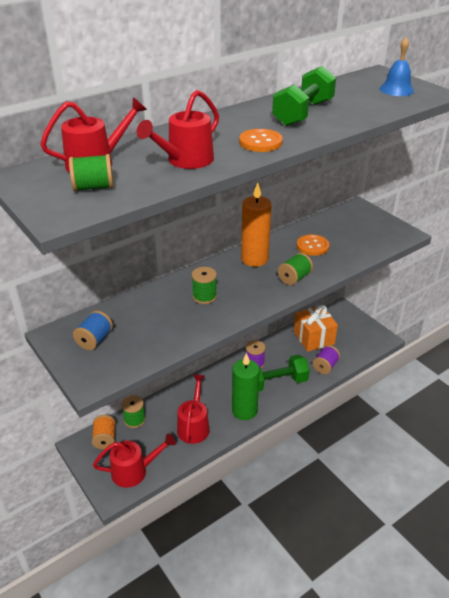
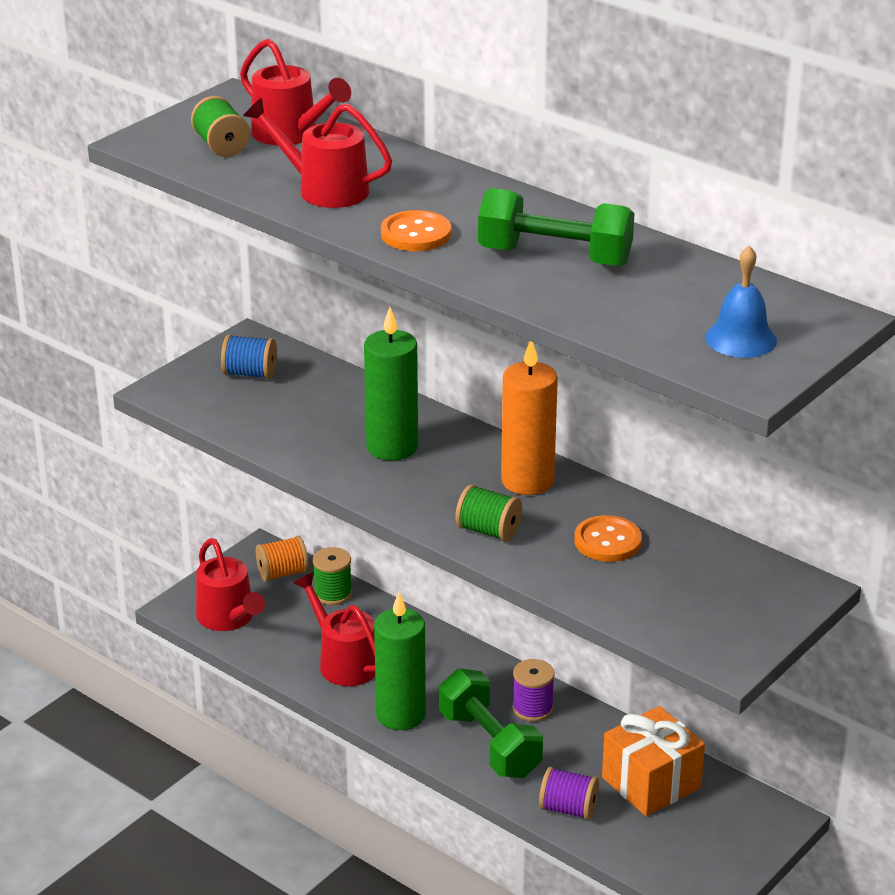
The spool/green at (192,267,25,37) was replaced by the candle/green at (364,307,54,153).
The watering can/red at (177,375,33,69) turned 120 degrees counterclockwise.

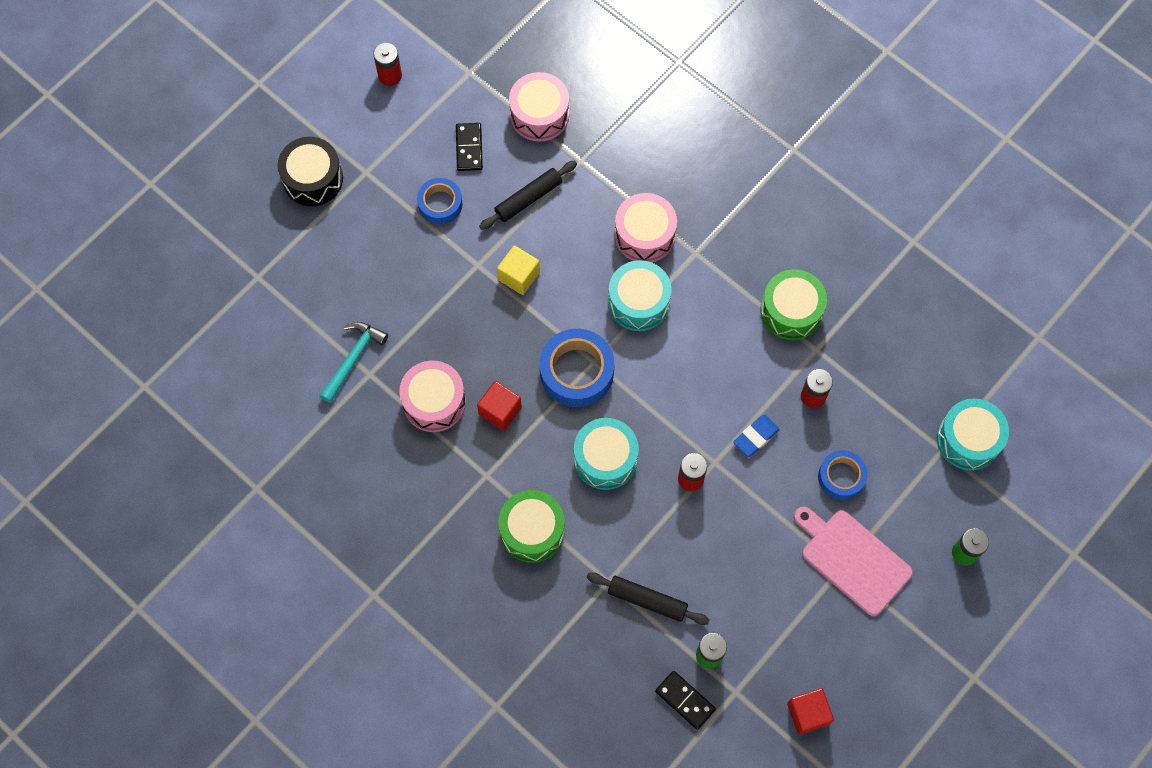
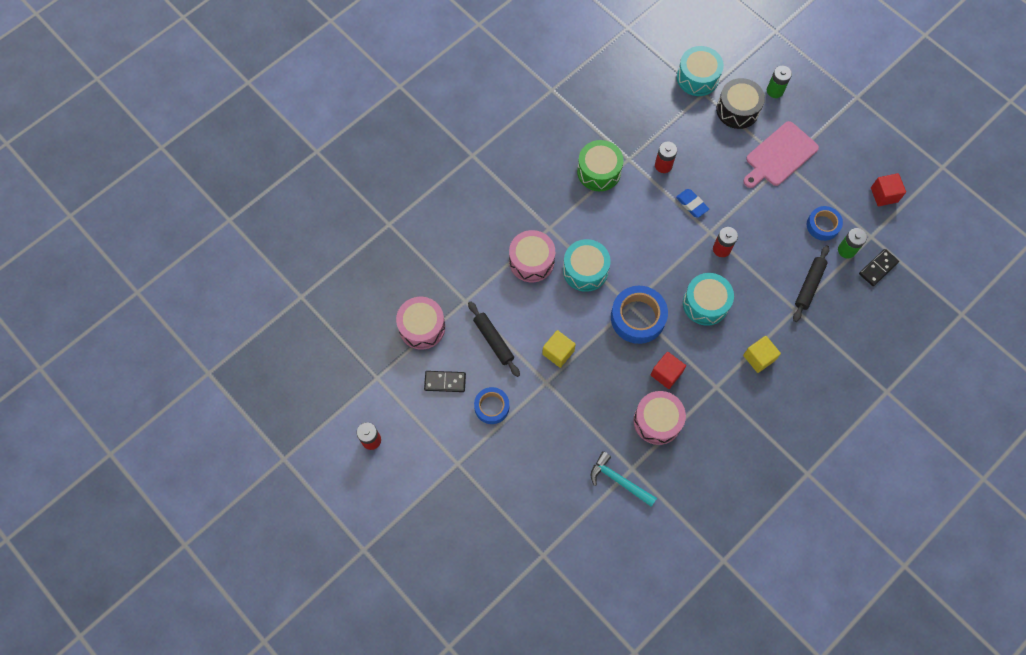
The drum/black moved from (278,137,65,69) to (716,78,49,51).
The tape/blue moved from (818,450,50,50) to (807,206,36,35).
The drum/green at (498,490,67,73) was replaced by the cube/yellow at (743,336,38,37).

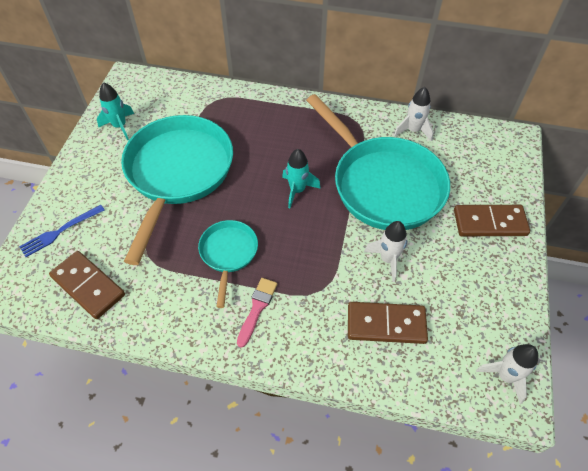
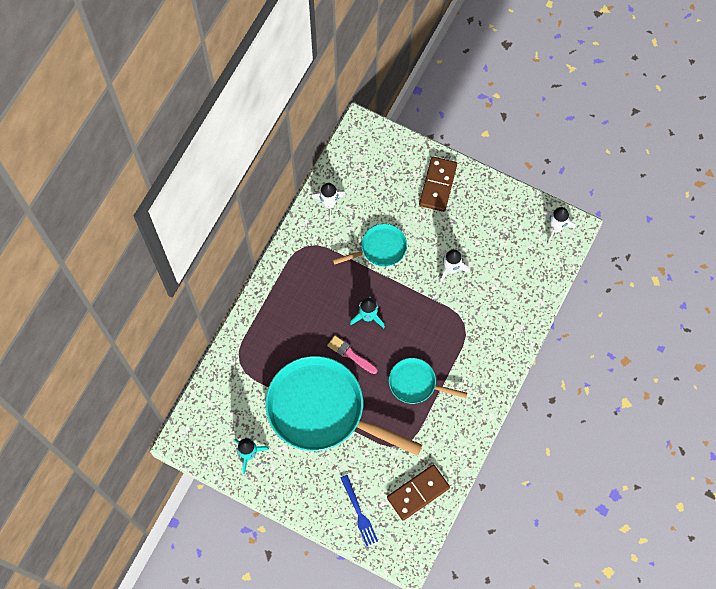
The domino/brown at (348,302,80,42) disappeared.
The brush/pink moved from (237,278,40,70) to (327,336,50,38).
The pan/turquoise at (306,94,144,136) changed to 0.49 times the size.

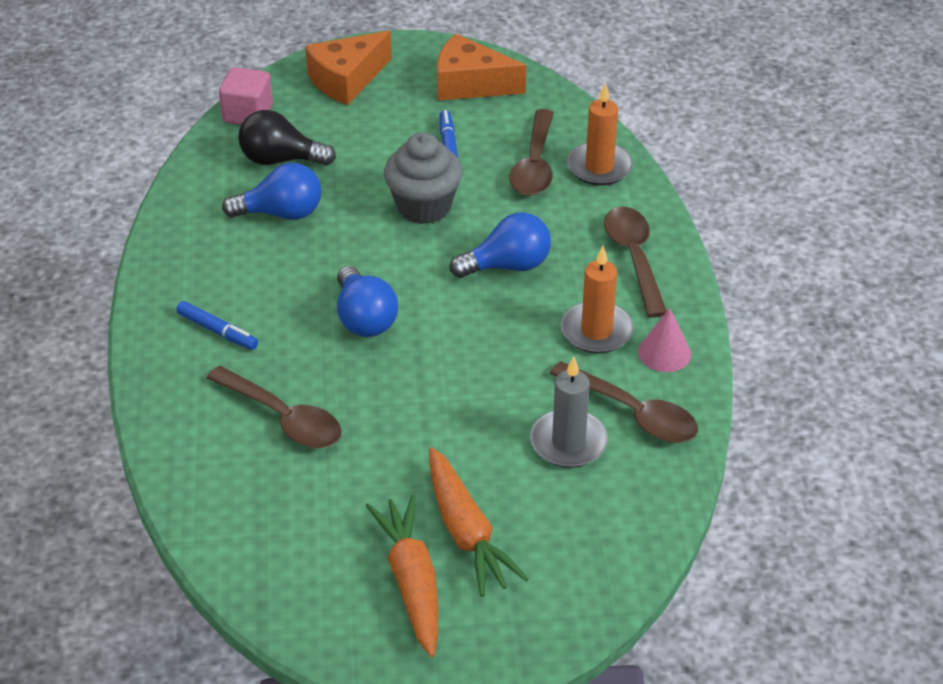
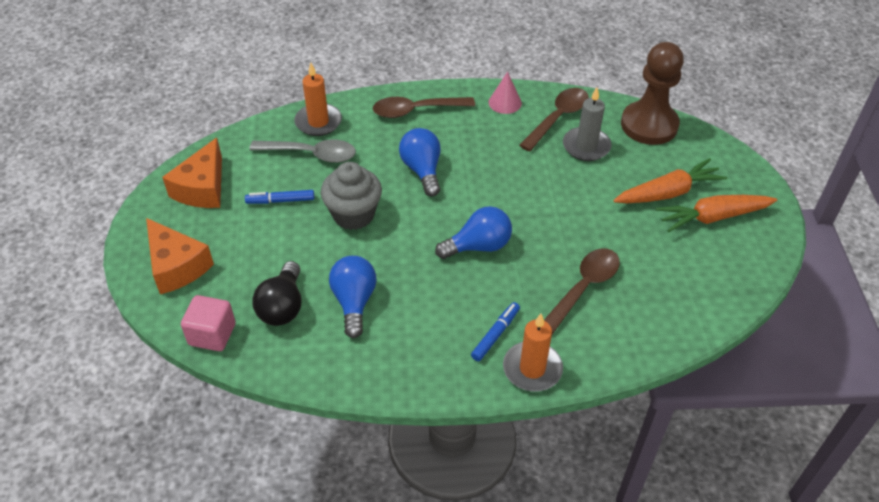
The pawn/brown at (621,42,63,103) appeared.
The candle/orange moved from (561,246,73,108) to (503,314,60,78).
The spoon/brown at (509,109,45,87) became the spoon/grey at (249,139,107,24).

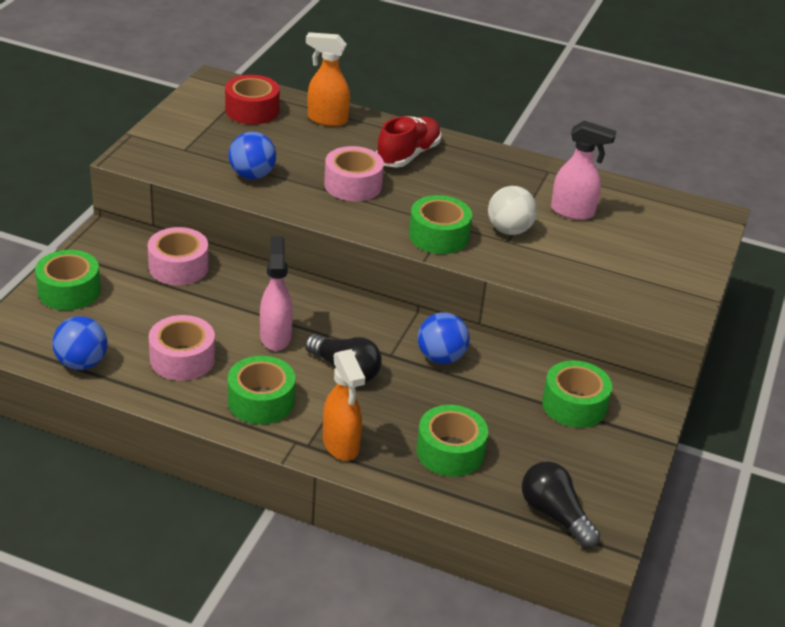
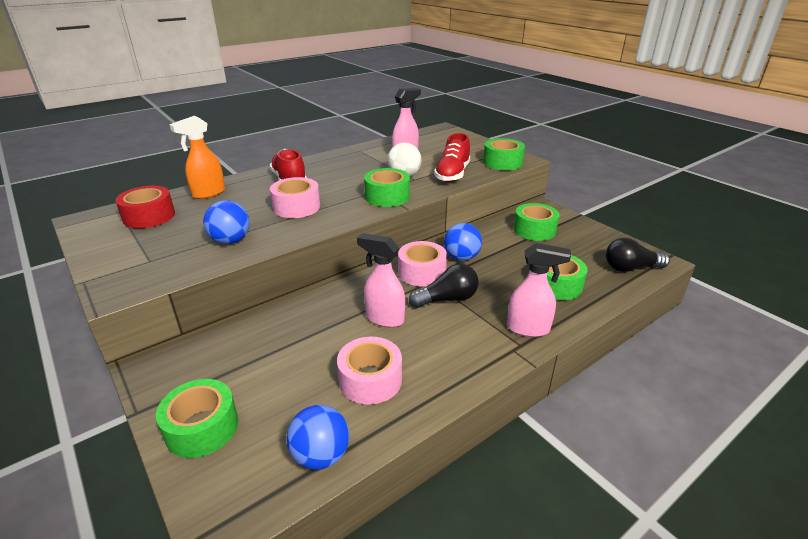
The shoe/red at (434,133,36,49) appeared.
The tape/pink moved from (148,227,61,58) to (398,241,49,46).
The tape/green moved from (228,356,67,68) to (483,138,42,33).
The spray bottle/orange at (323,349,42,112) became the spray bottle/pink at (507,243,64,94).

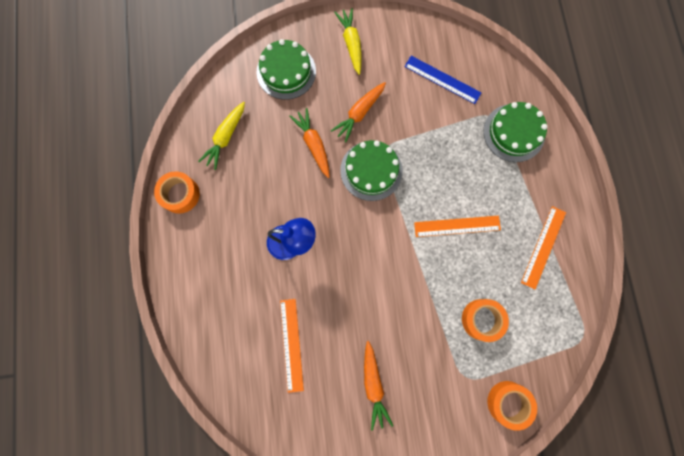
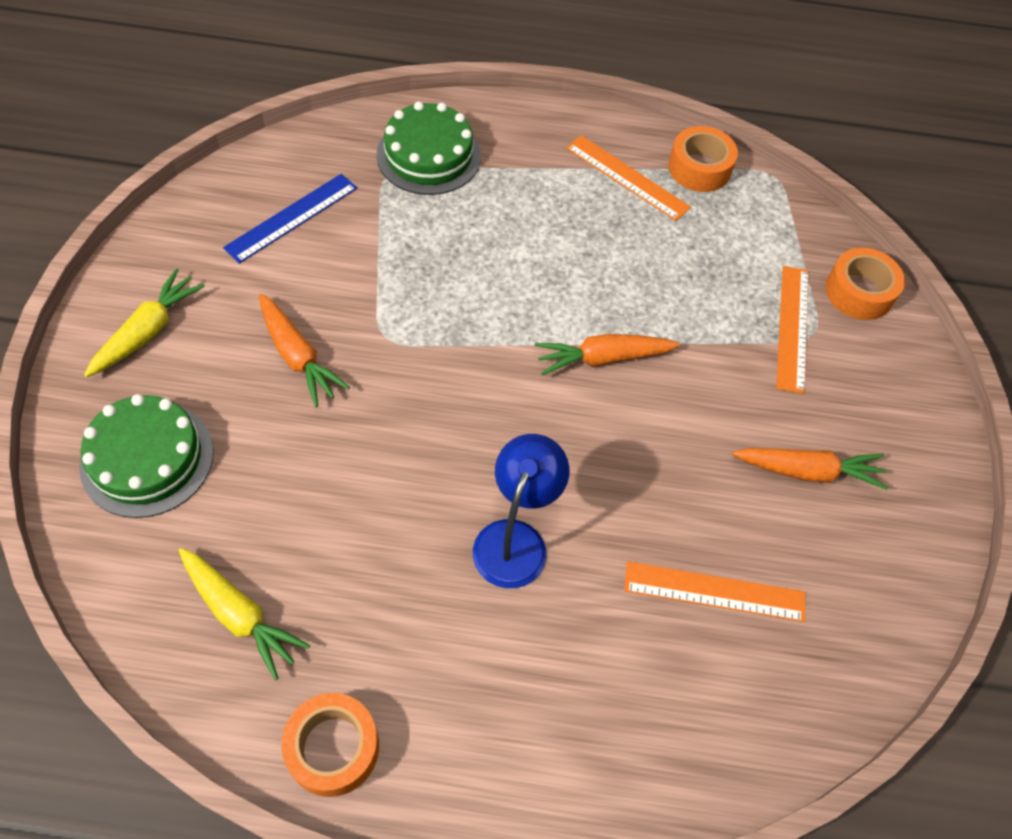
The cake/green at (340,140,63,61) disappeared.
The carrot/orange moved from (289,108,41,70) to (535,334,145,41).
The ruler/orange moved from (414,216,87,21) to (776,266,33,128).
The tape/orange moved from (462,299,47,43) to (668,126,70,66).
The carrot/yellow at (334,8,28,67) turned 120 degrees clockwise.

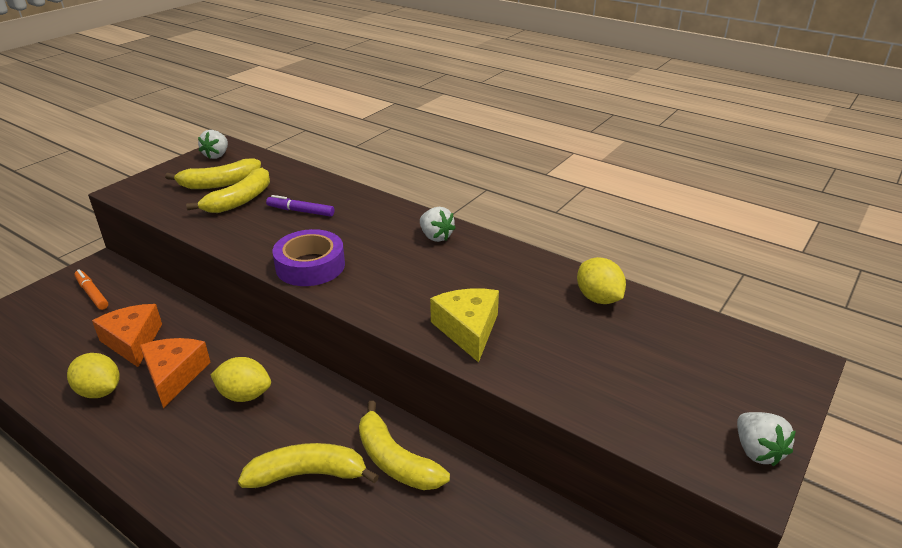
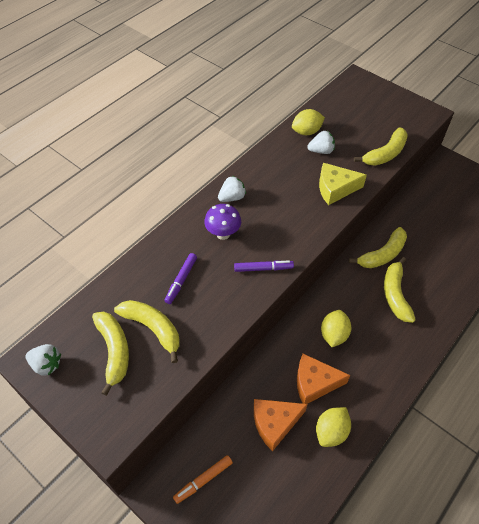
The mushroom/purple at (204,204,37,36) appeared.
The banana/yellow at (354,127,54,39) appeared.
The strawberry/white moved from (737,412,59,54) to (307,131,28,23).
The tape/purple at (272,229,73,57) was replaced by the marker/purple at (234,260,60,12).

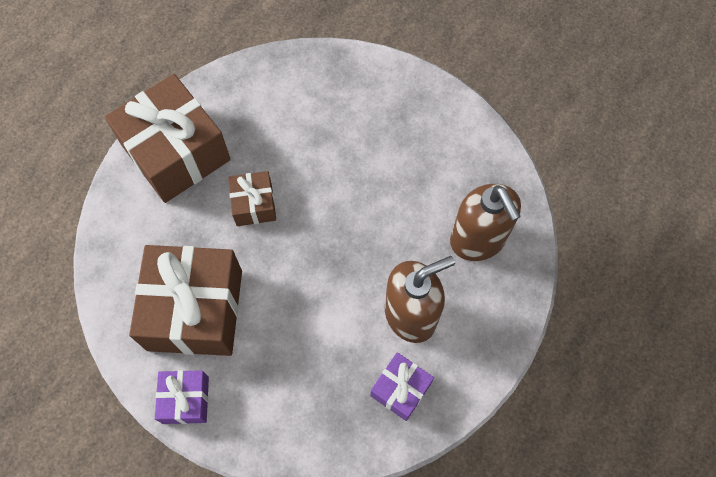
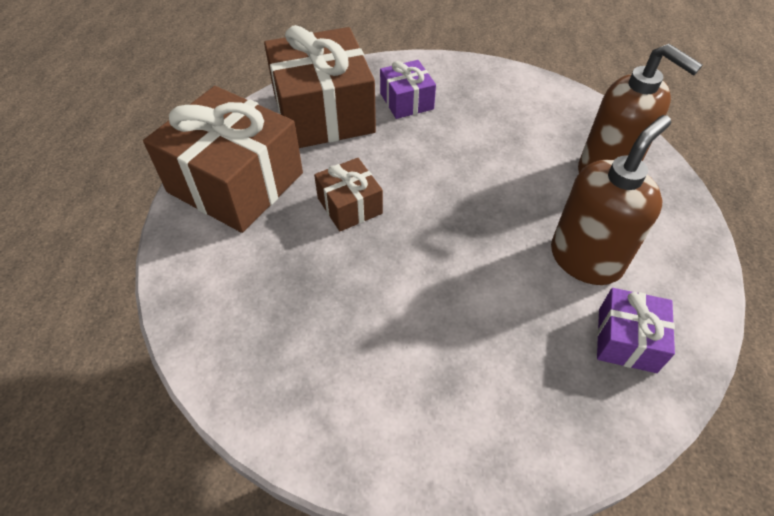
The gift/brown moved from (129,245,113,111) to (264,25,112,123).
The gift/purple moved from (155,370,54,54) to (380,60,56,59).

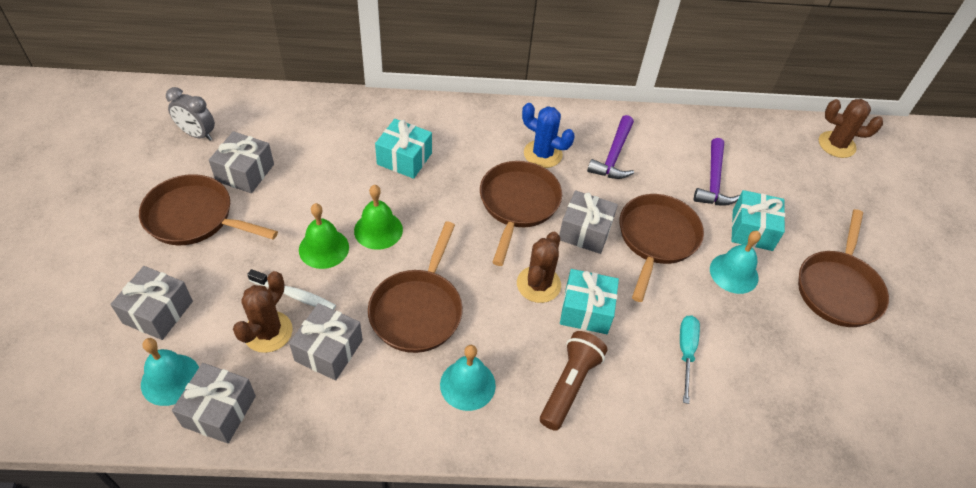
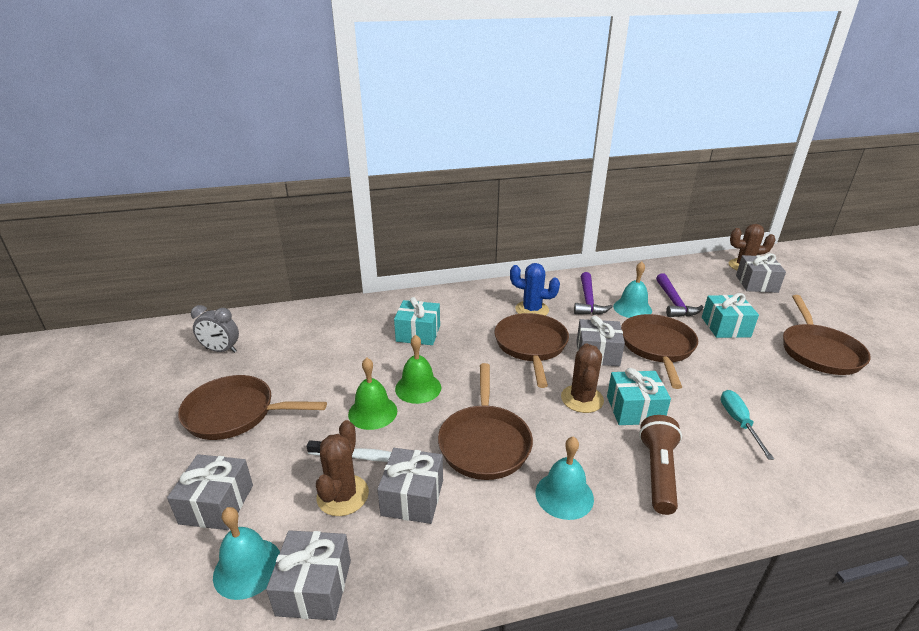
The gift/grey moved from (209,131,65,62) to (736,253,50,40).
The bell/turquoise moved from (710,231,51,63) to (613,262,39,56).

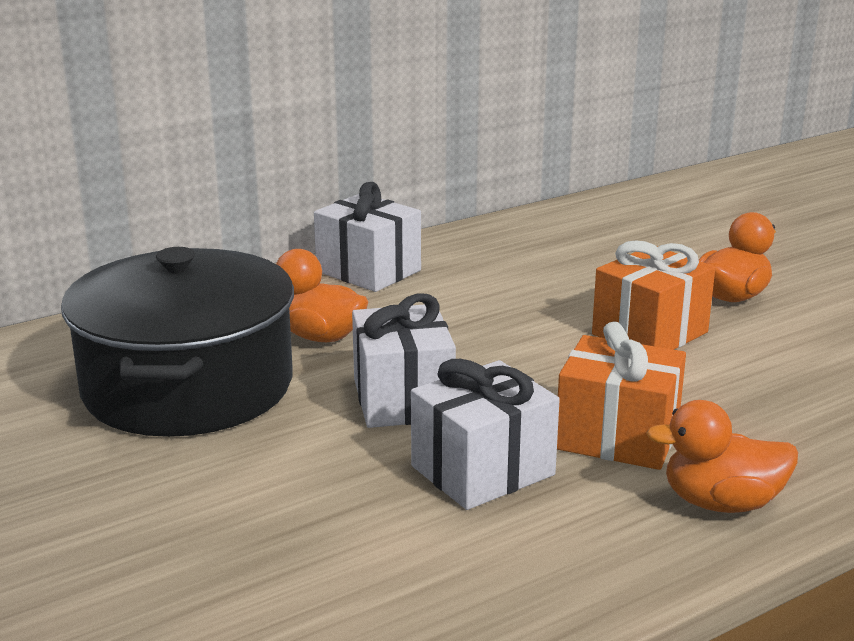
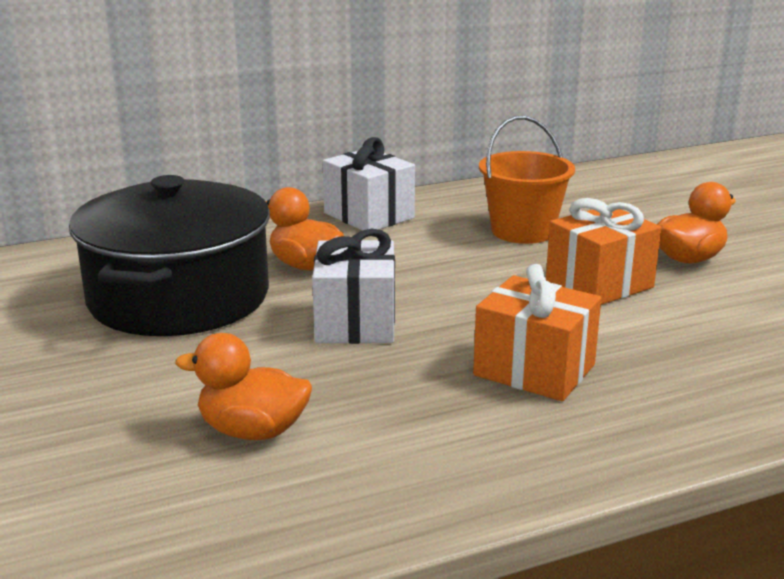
The gift/white at (411,359,149,151) disappeared.
The bucket/orange at (479,116,96,128) appeared.
The duck/orange moved from (646,400,152,113) to (175,333,137,107).

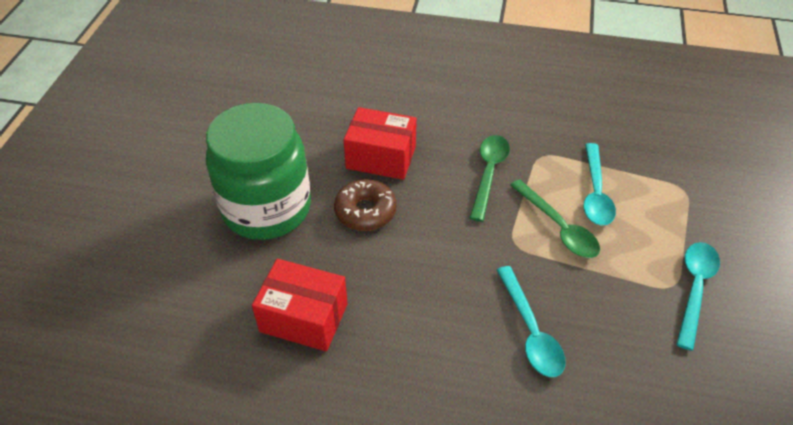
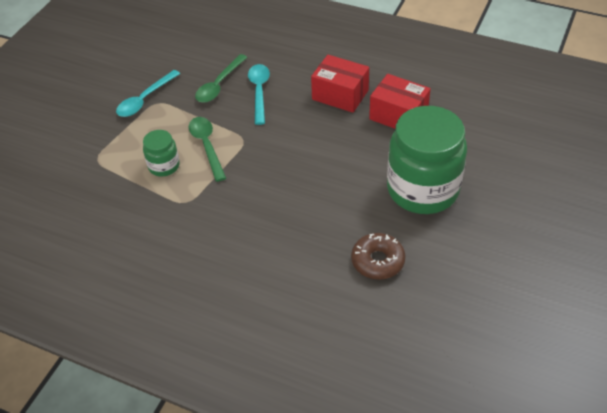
The donut/brown moved from (334,179,63,52) to (351,233,55,47).
The box/red moved from (344,107,73,73) to (311,55,58,58).
The spoon/green moved from (470,135,40,87) to (195,54,52,49).
The spoon/turquoise at (583,143,33,83) was replaced by the jar/green at (143,130,37,47).

